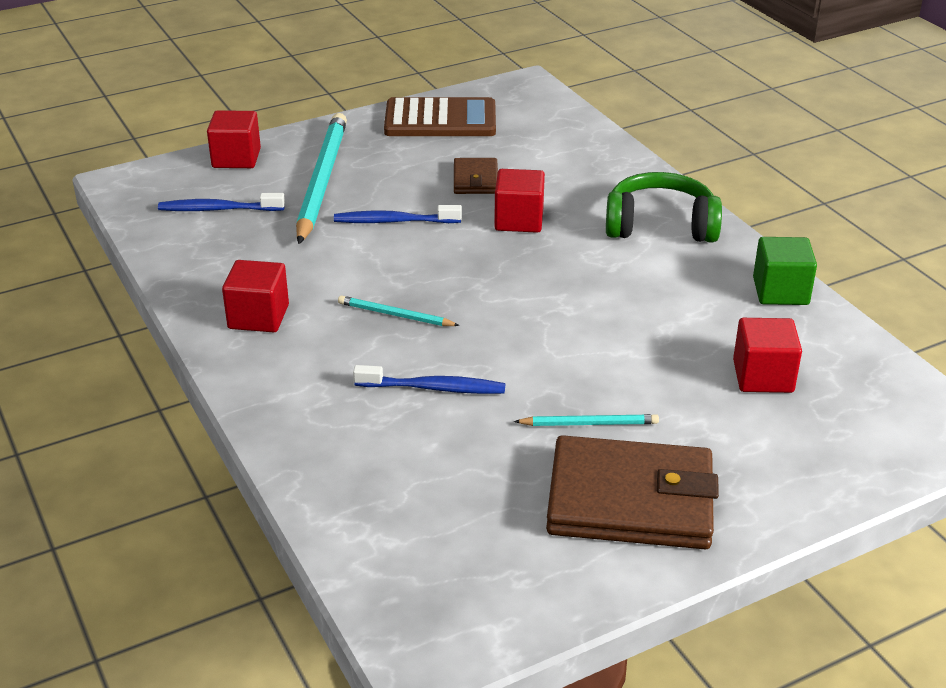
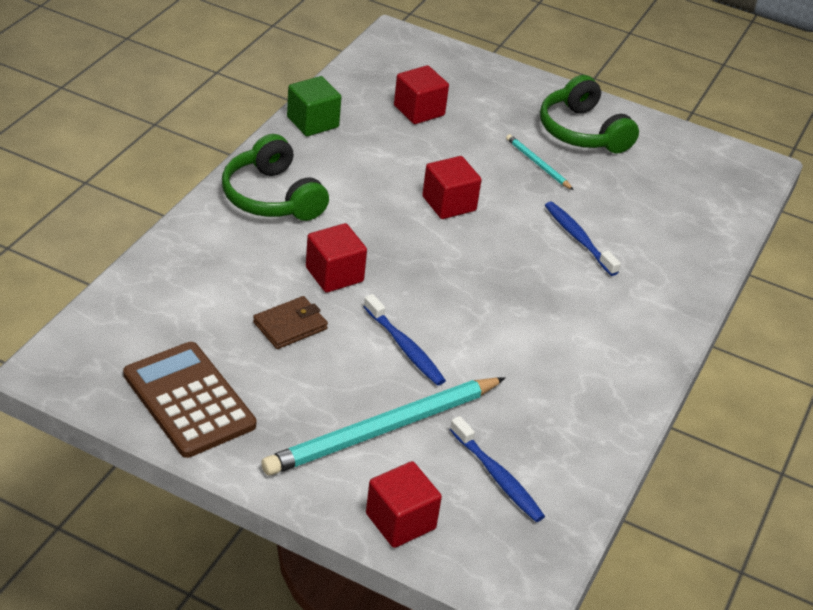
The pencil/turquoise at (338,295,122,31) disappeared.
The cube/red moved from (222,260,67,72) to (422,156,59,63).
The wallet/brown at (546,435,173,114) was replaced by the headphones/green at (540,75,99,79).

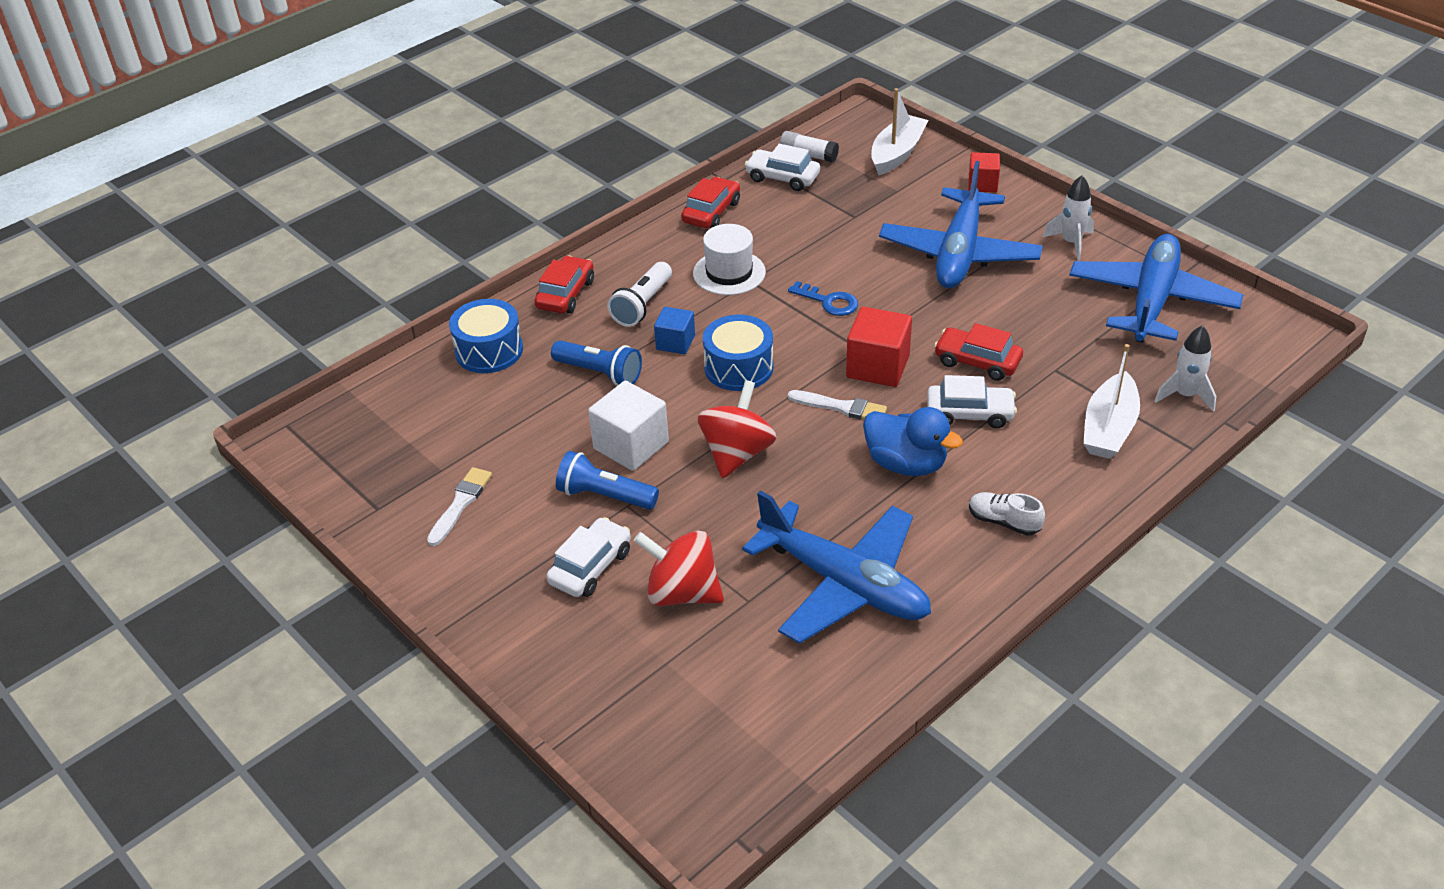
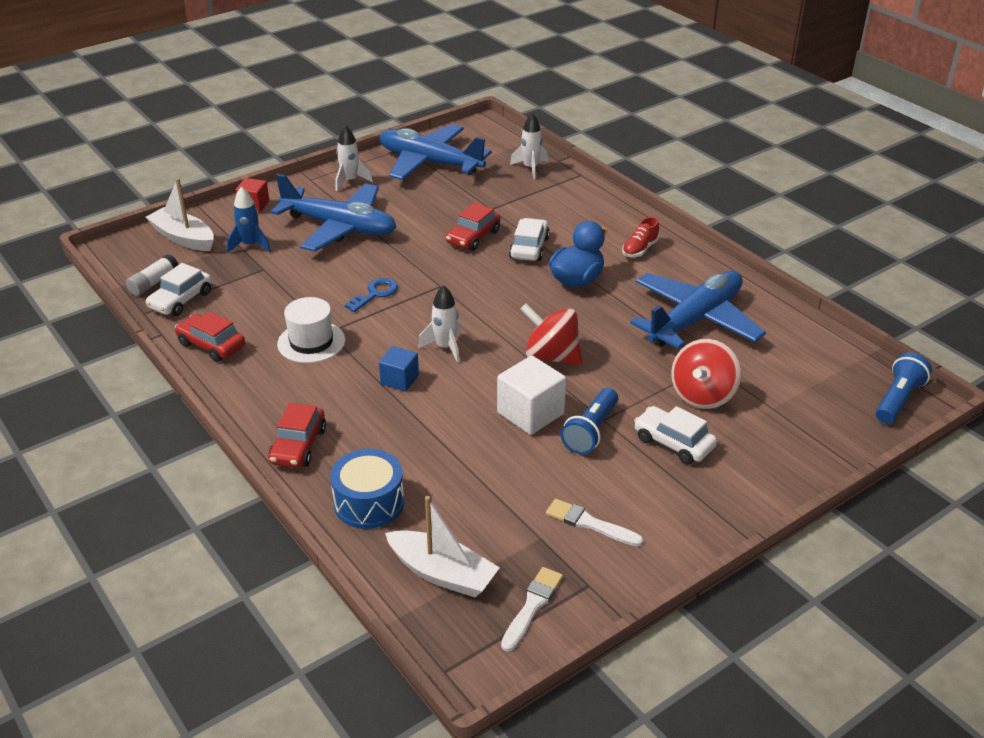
The flashlight/white at (607,262,65,65) disappeared.
The cube/red at (846,307,66,80) disappeared.
The rocket/blue at (227,187,44,66) appeared.
The flashlight/blue moved from (551,340,91,46) to (876,352,56,72).
The brush/white moved from (788,390,99,30) to (501,567,62,85).
The boat/white moved from (1083,344,57,115) to (385,496,115,101).
The drum/blue at (703,315,70,76) was replaced by the rocket/white at (418,285,43,78).
The shoe/white at (969,492,76,44) became the shoe/red at (622,217,37,40).
The car/red at (534,256,60,58) turned 105 degrees counterclockwise.

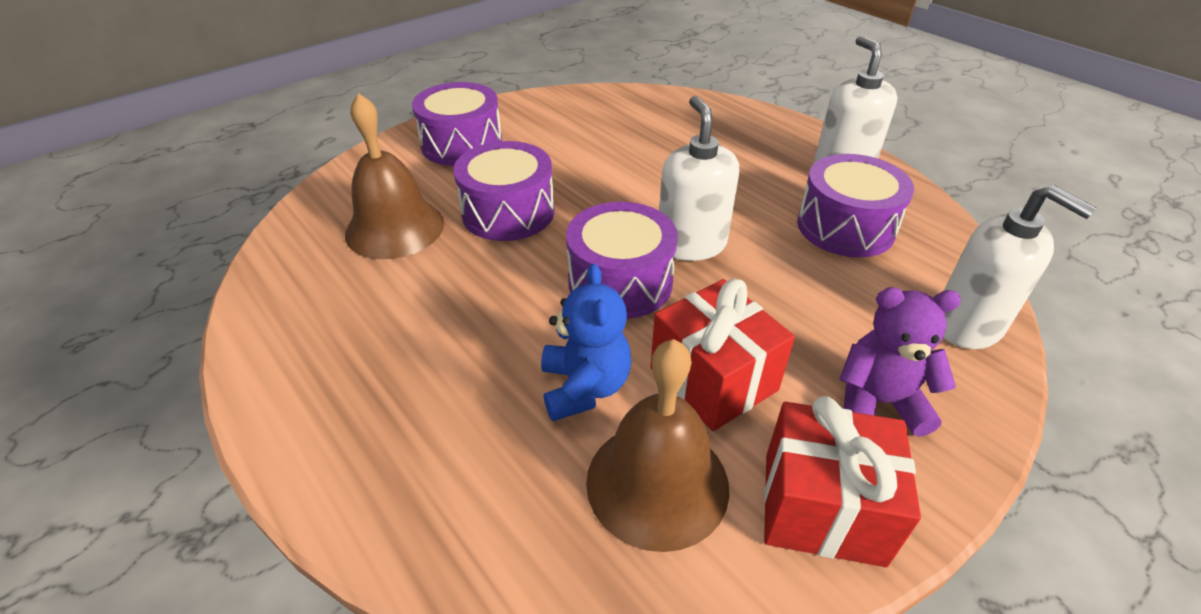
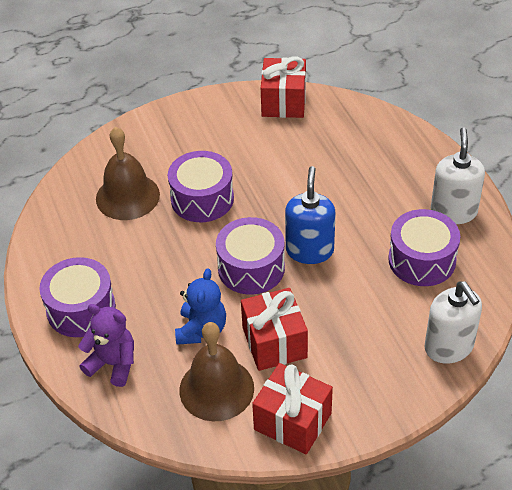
The gift/red at (261,57,45,61) appeared.
The drum/purple moved from (412,82,90,84) to (39,257,77,80).
The teddy bear/purple moved from (839,287,122,150) to (78,304,56,83).
The soap dispenser/white at (659,96,80,165) became the soap dispenser/blue at (285,166,51,98).

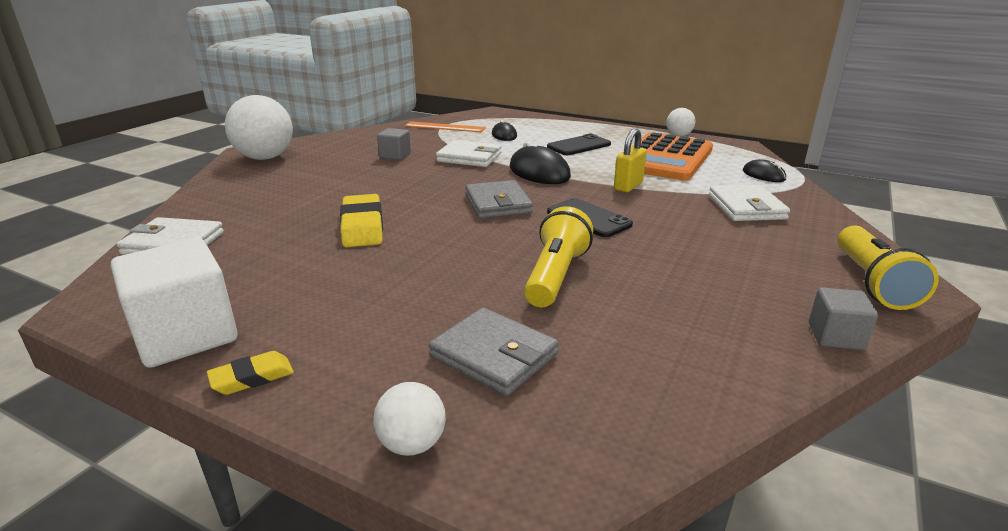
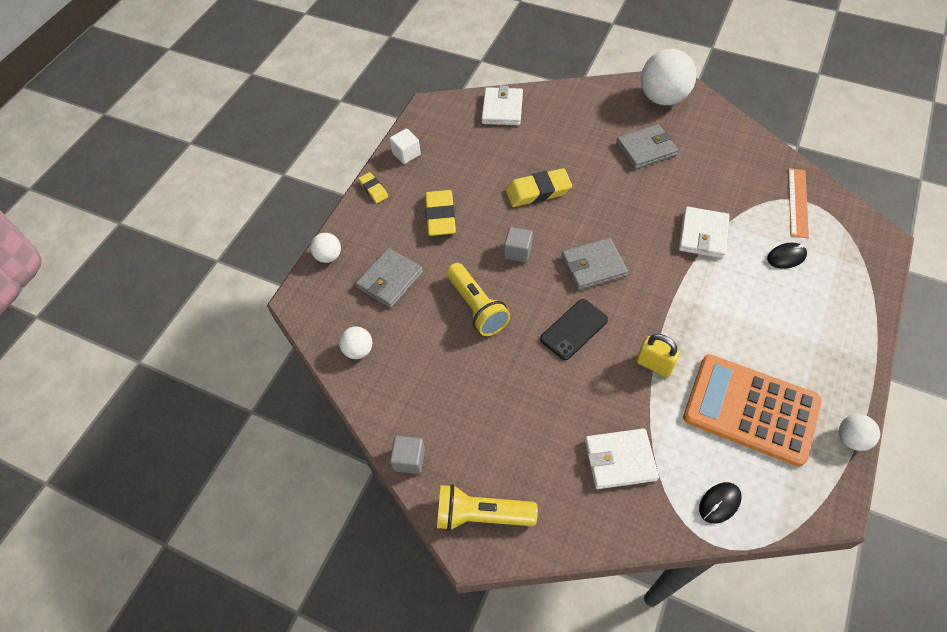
The mouse/black at (509,141,62,43) disappeared.
The phone/black at (547,133,64,22) disappeared.
The ball/white at (339,326,33,33) appeared.
The eraser/yellow at (425,190,31,46) appeared.
The wallet/grey at (616,124,62,45) appeared.
The cube/grey moved from (377,128,34,32) to (504,227,29,36).
The flashlight/yellow at (524,206,69,101) turned 45 degrees clockwise.
The cube/white at (111,238,127,130) changed to 0.52 times the size.

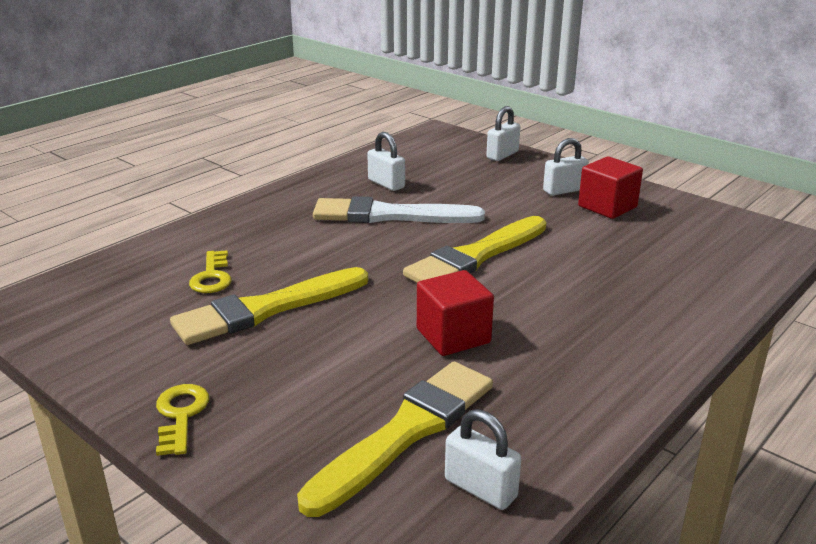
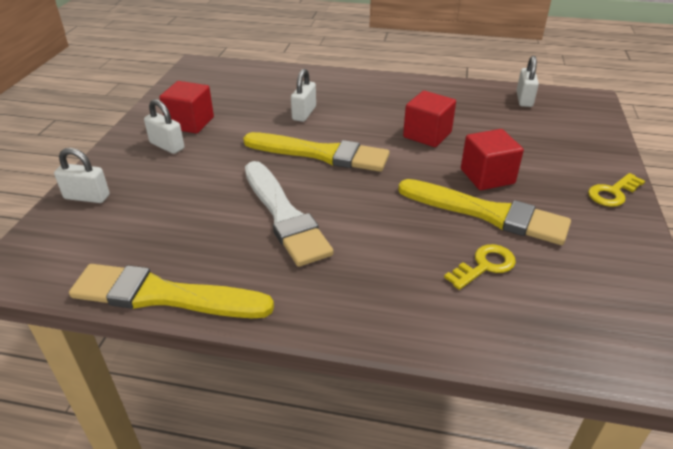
The cube/red at (461,129,63,61) appeared.
The brush/yellow moved from (297,362,196,155) to (69,264,205,54).
The padlock/white moved from (367,132,38,59) to (291,69,25,53).

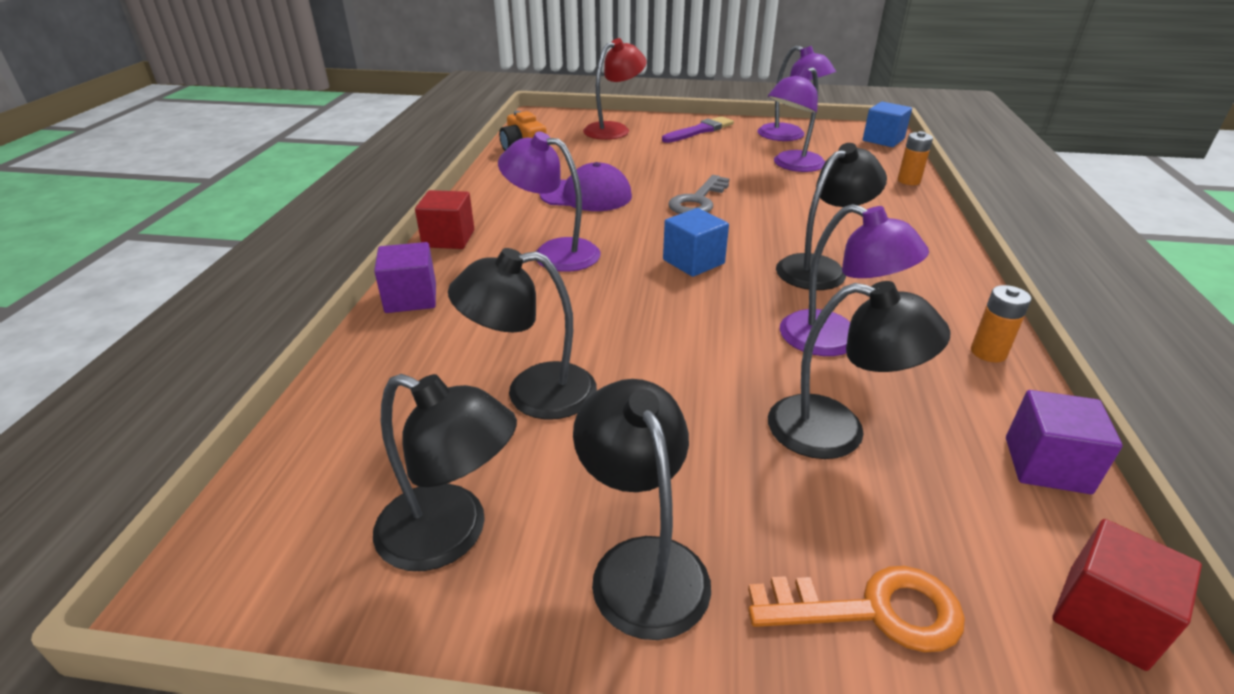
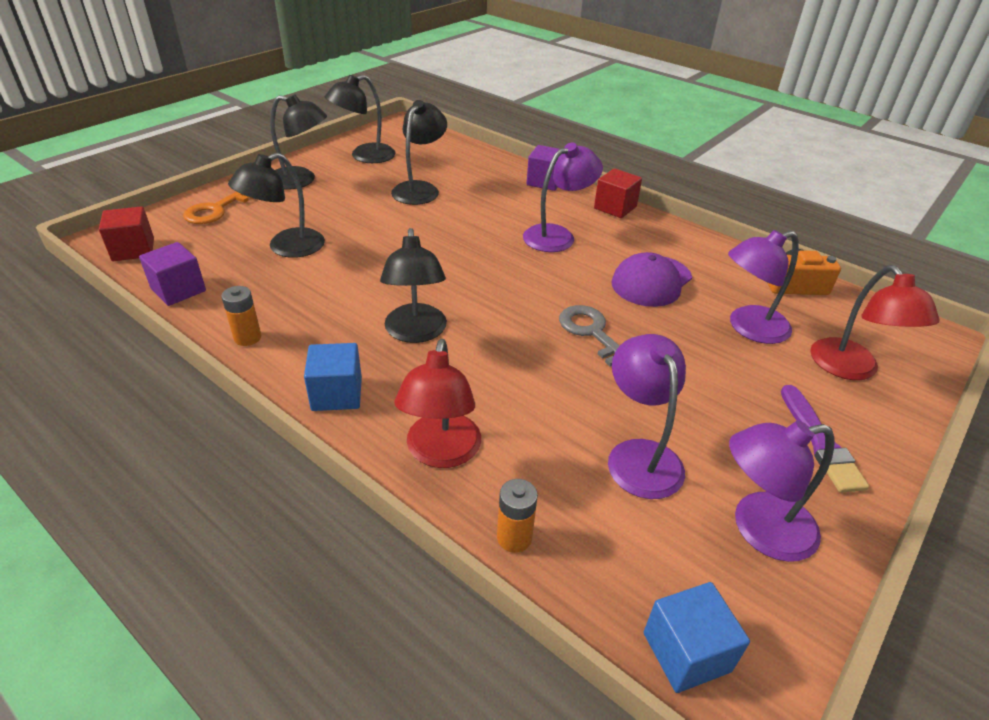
The lamp/red at (394,339,87,129) appeared.
The cube/blue moved from (663,208,66,69) to (304,343,58,68).
The lamp/purple moved from (780,204,149,152) to (728,230,71,114).

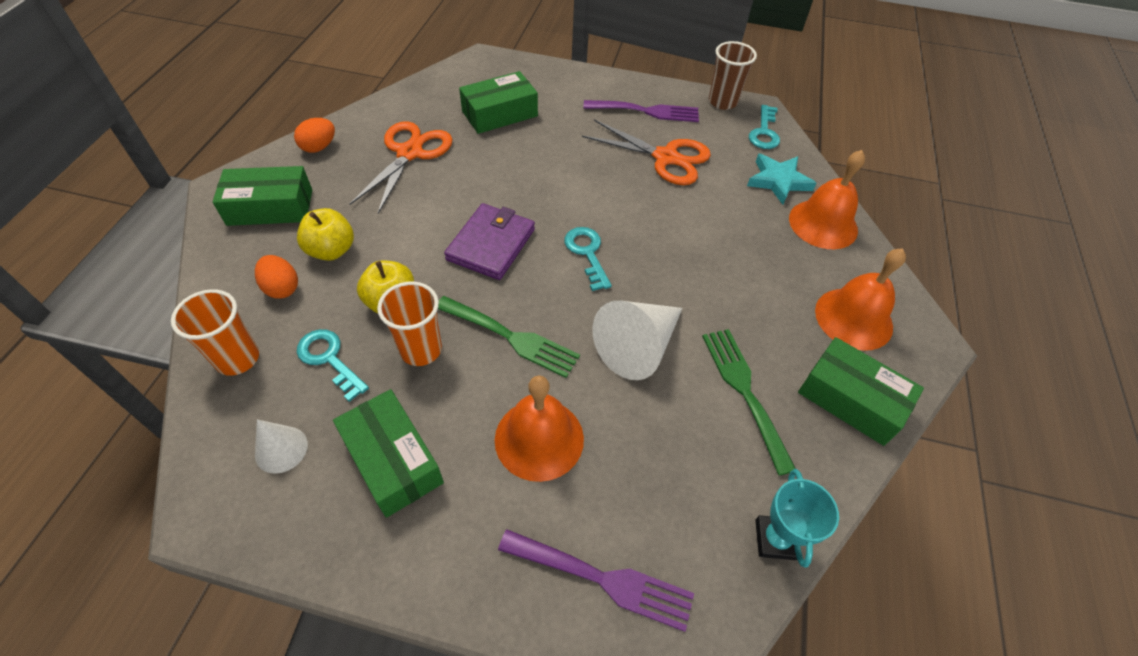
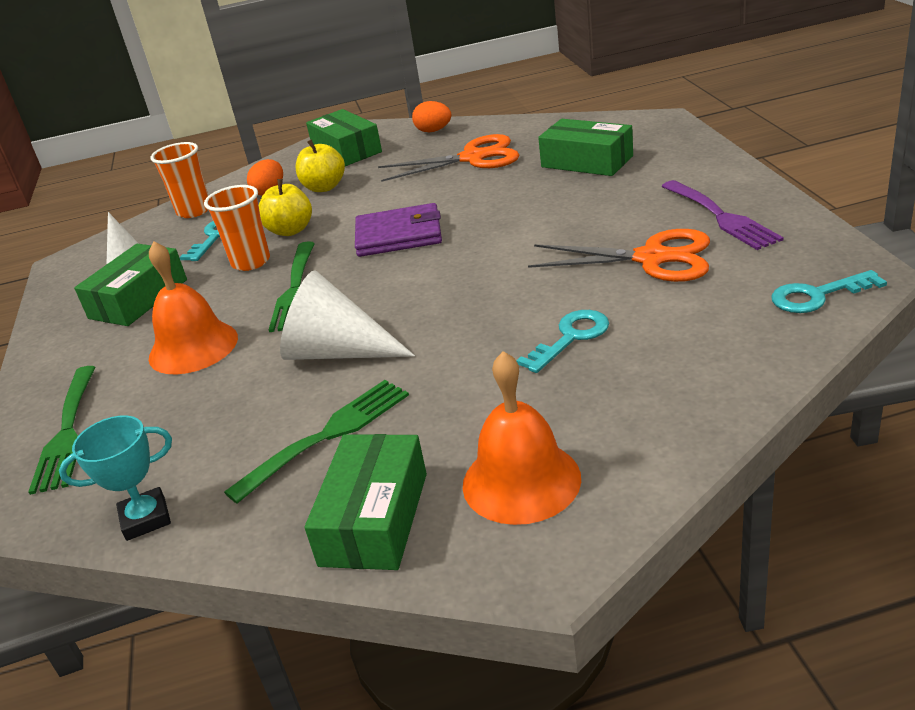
The cup/brown at (709,41,48,69) disappeared.
The star/turquoise at (747,154,70,51) disappeared.
The bell/orange at (789,150,76,99) disappeared.
The key/turquoise moved from (564,227,48,64) to (516,310,93,63).
The fork/purple at (498,529,196,103) became the fork/green at (28,366,68,129).
The scissors/orange at (582,119,129,66) turned 75 degrees counterclockwise.

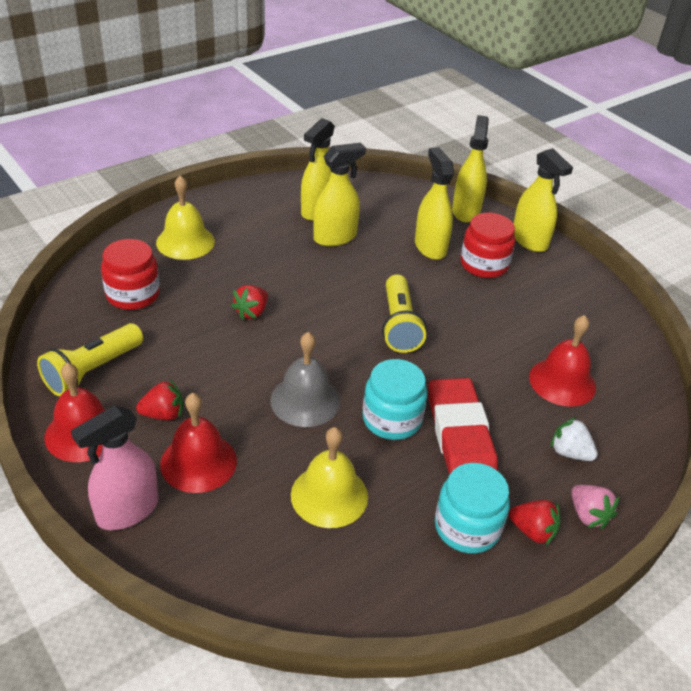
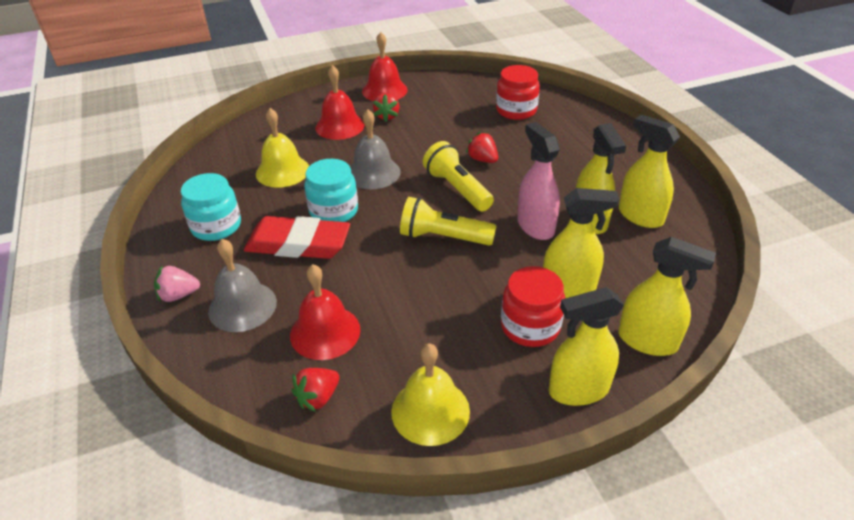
The flashlight/yellow moved from (37,323,106,73) to (423,141,71,70).
The spray bottle/pink moved from (71,405,88,125) to (517,122,43,118).
The bell/yellow moved from (156,176,59,84) to (391,343,79,103).
The strawberry/red moved from (509,500,51,46) to (292,368,47,44).
The strawberry/white at (551,417,47,44) was replaced by the bell/grey at (208,239,69,93).

